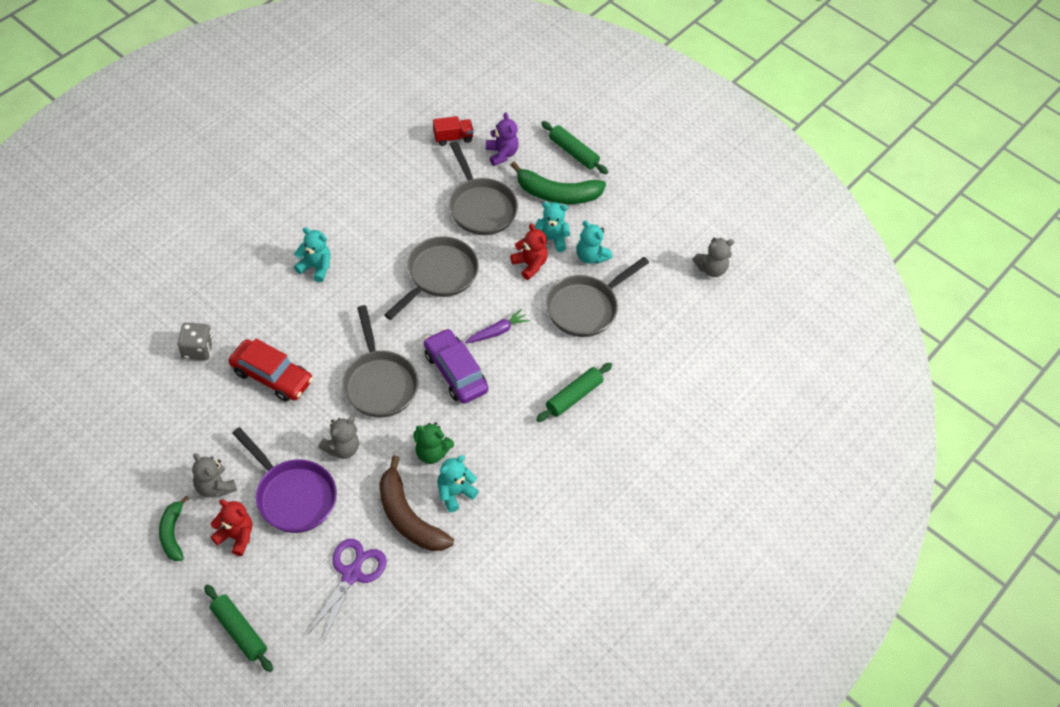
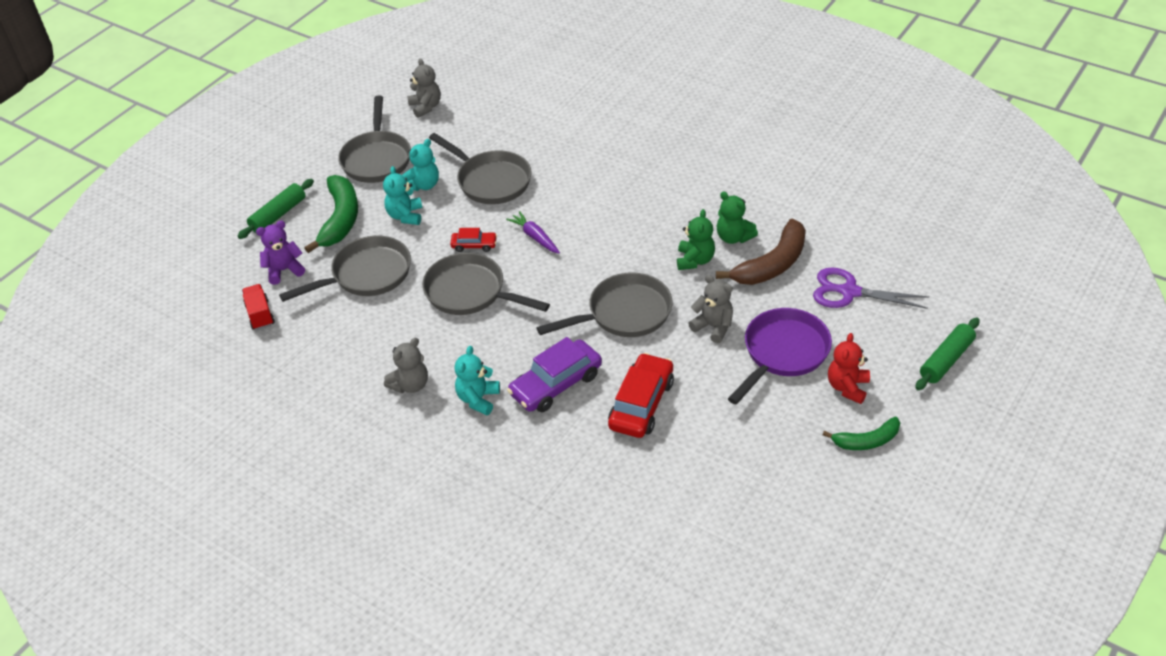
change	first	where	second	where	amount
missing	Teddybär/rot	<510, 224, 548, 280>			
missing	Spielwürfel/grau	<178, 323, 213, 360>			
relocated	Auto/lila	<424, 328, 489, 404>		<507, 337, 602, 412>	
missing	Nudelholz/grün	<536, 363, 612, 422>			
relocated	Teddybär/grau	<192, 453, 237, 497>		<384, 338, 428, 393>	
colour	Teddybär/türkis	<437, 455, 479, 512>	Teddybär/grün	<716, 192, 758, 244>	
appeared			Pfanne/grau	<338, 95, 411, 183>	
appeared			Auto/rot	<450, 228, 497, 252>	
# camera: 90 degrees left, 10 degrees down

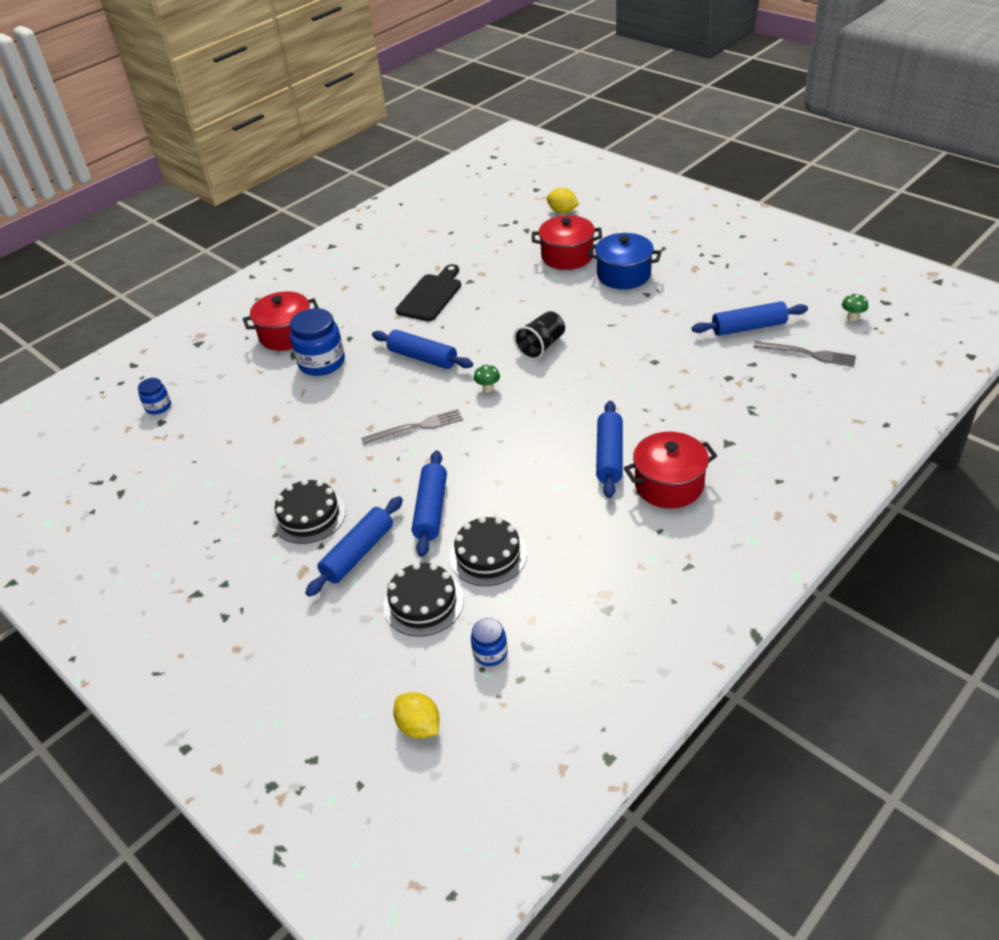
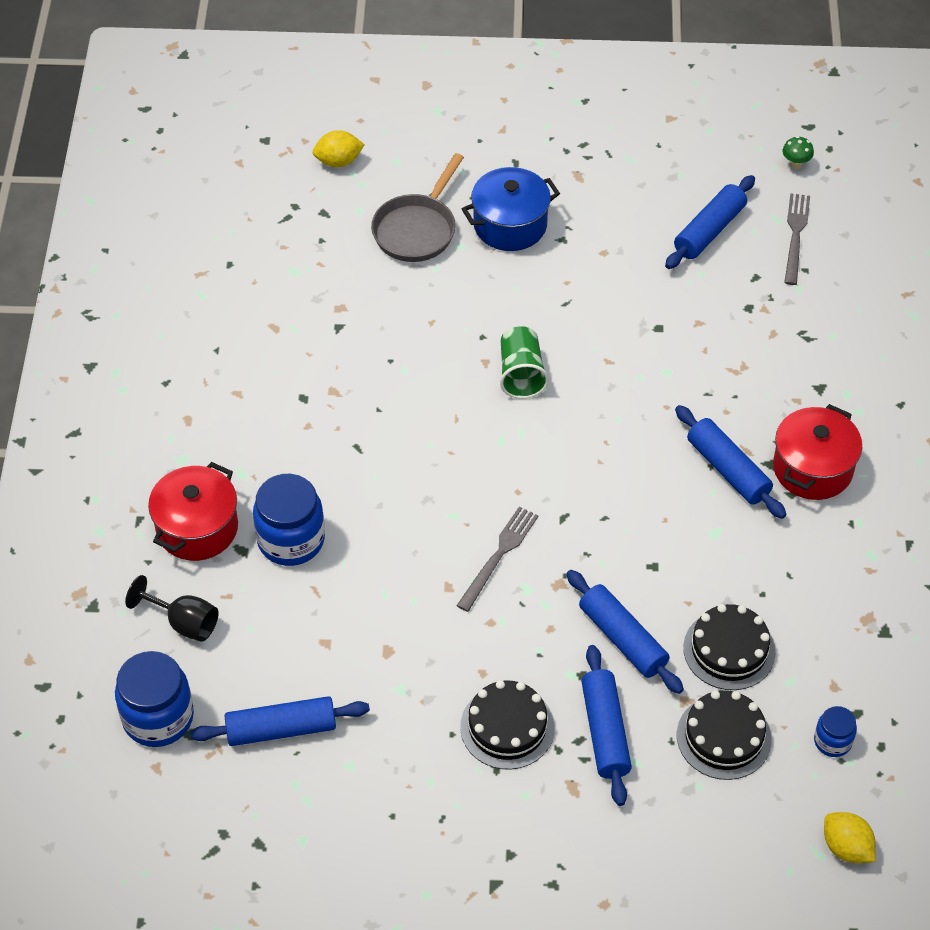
change	first	where	second	where	amount
exchanged	Kochtopf/rot	<532, 215, 602, 270>	Pfanne/grau	<371, 153, 464, 262>	
missing	Schneidebrett/schwarz	<396, 264, 461, 321>			
colour	Becher/schwarz	<514, 311, 565, 360>	Becher/grün	<500, 326, 549, 399>	
relocated	Nudelholz/blau	<372, 330, 473, 369>		<190, 696, 370, 746>	
spun	Gabel/grau	<753, 341, 856, 367>		<784, 193, 810, 285>	60 degrees counterclockwise
missing	Pilz/grün	<474, 364, 500, 393>			
size	Einmachglas/blau	<138, 378, 171, 414>		<115, 651, 194, 747>	x1.87
spun	Zitrone/gelb	<393, 692, 440, 739>		<824, 812, 876, 863>	45 degrees clockwise
appeared			Kelch/schwarz	<125, 575, 219, 642>	
# camera: 45 degrees left, 10 degrees up

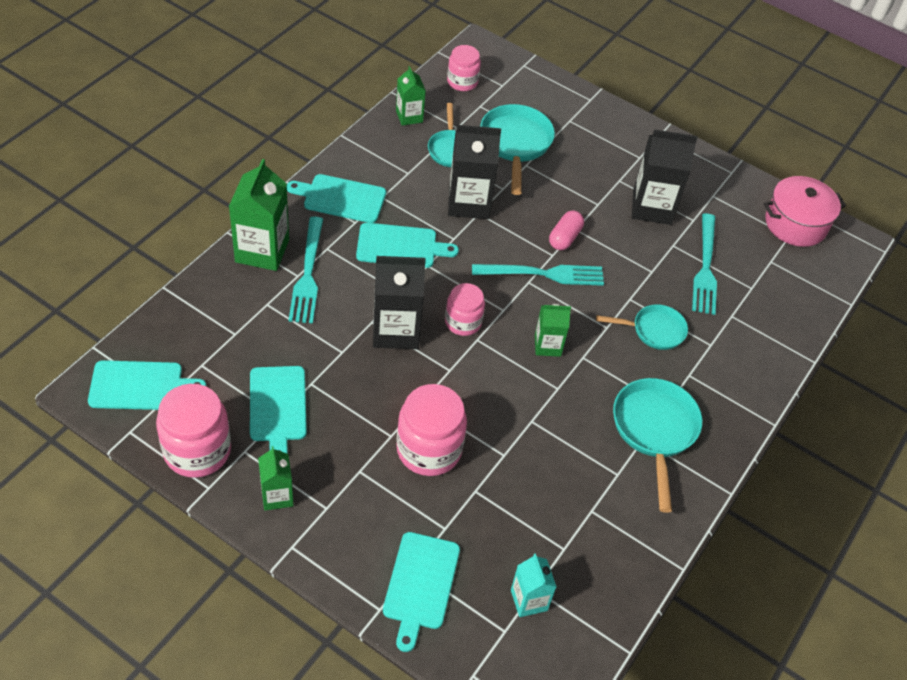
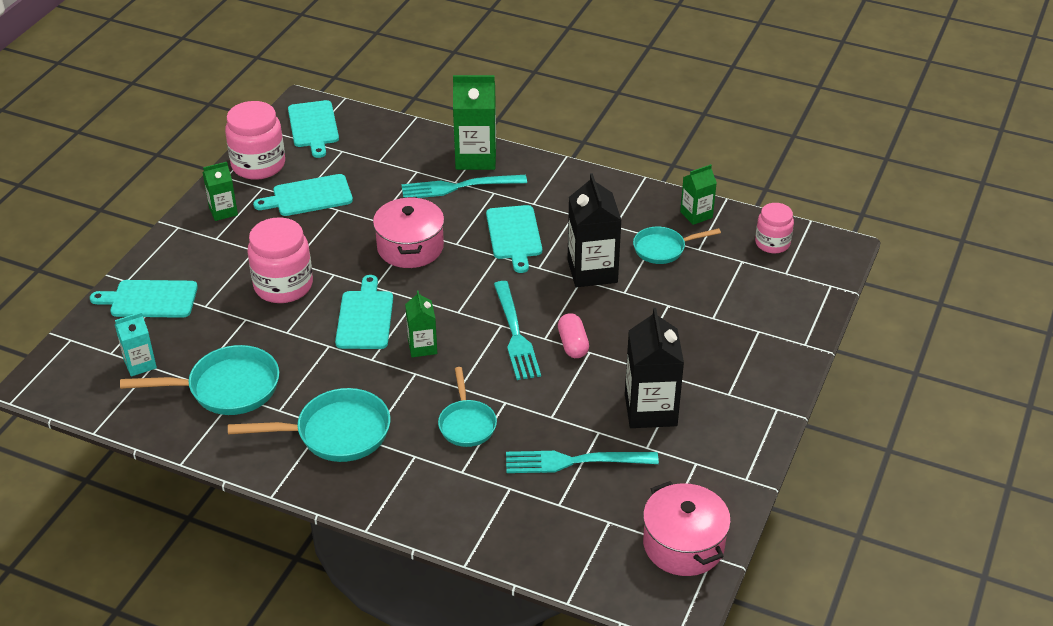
change	first	where	second	where	amount
relocated	Pfanne/türkis	<480, 104, 555, 195>		<120, 345, 279, 415>	
relocated	Schneidebrett/türkis	<287, 174, 386, 223>		<335, 275, 393, 349>	
spun	Kapsel/rosa	<549, 210, 584, 250>		<558, 313, 589, 358>	60 degrees clockwise
exchanged	Getränkekarton/schwarz	<373, 256, 426, 349>	Kochtopf/rosa	<373, 197, 444, 268>	
missing	Einmachglas/rosa	<445, 283, 485, 336>			
# camera: 85 degrees right, 10 degrees down

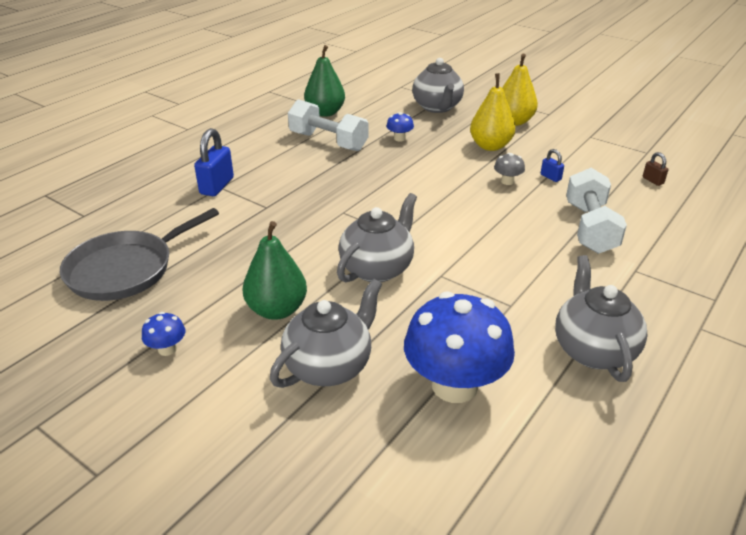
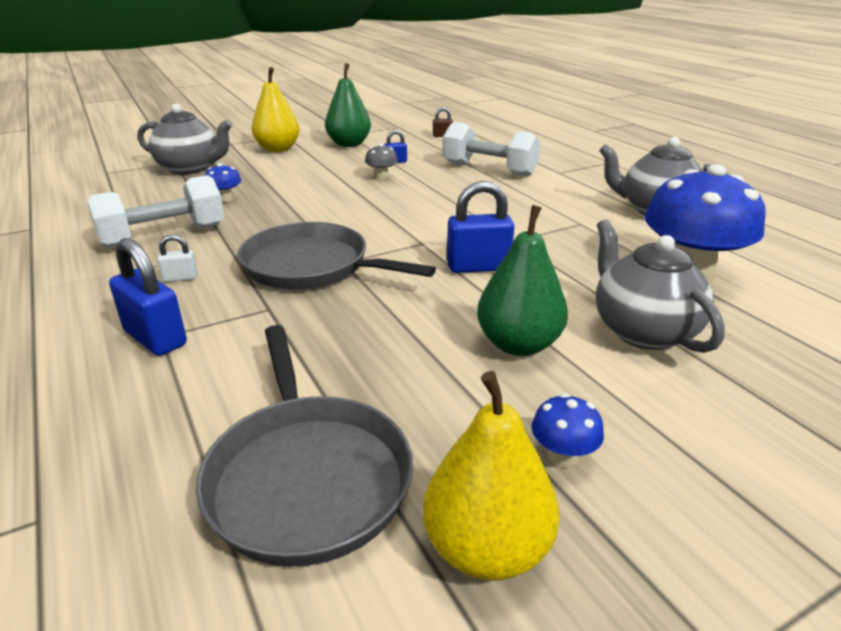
change	first	where	second	where	amount
relocated	Birne/grün	<304, 45, 345, 117>		<325, 63, 371, 147>	
relocated	Birne/gelb	<470, 73, 515, 151>		<423, 371, 560, 580>	
exchanged	Teekanne/grau	<337, 193, 417, 283>	Vorhängeschloss/blau	<447, 181, 515, 273>	
appeared			Pfanne/grau	<238, 222, 436, 290>	
appeared			Vorhängeschloss/weiß	<157, 235, 198, 282>	
# camera: 65 degrees left, 5 degrees down

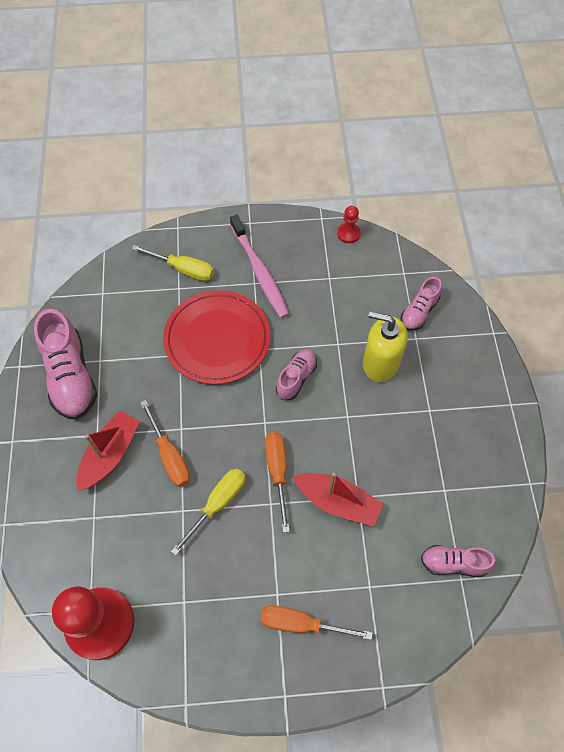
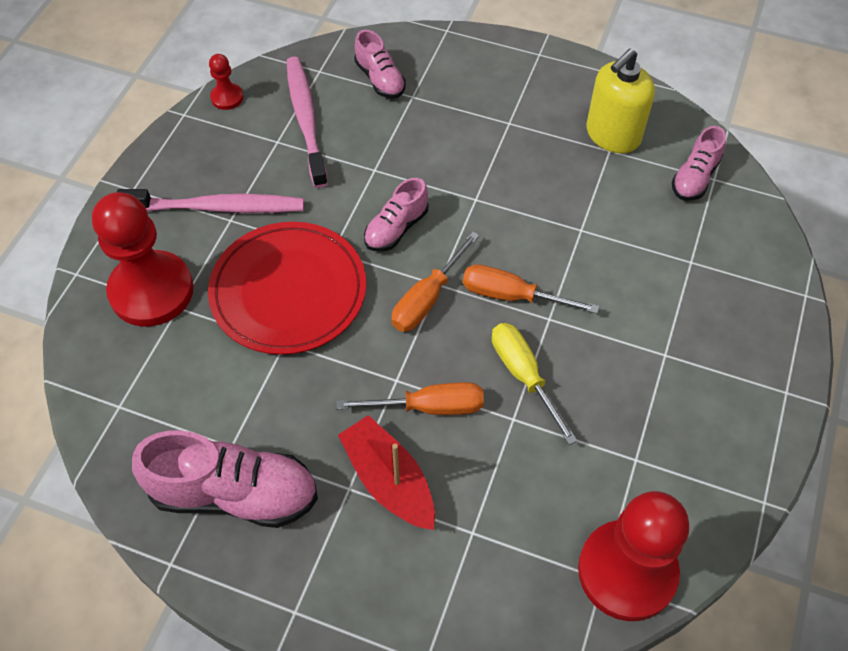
change	first	where	second	where	amount
exchanged	Schraubenzieher/gelb	<132, 245, 214, 281>	Bauer/rot	<92, 192, 194, 327>	
relocated	Seifenspender/gelb	<363, 312, 408, 382>		<587, 48, 655, 153>	
spun	Schuh/rosa	<276, 349, 317, 400>		<364, 178, 428, 251>	105 degrees counterclockwise
missing	Boot/rot	<293, 473, 384, 526>			
relocated	Schraubenzieher/orange	<260, 605, 373, 640>		<391, 232, 479, 332>	
appeared			Zahnbürste/rosa	<286, 57, 328, 188>	
# camera: 65 degrees left, 5 degrees down

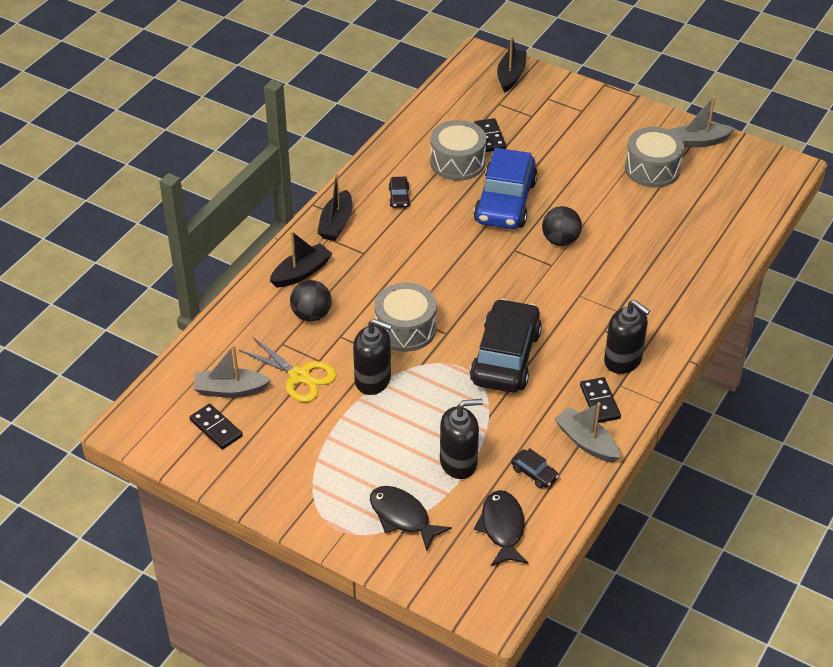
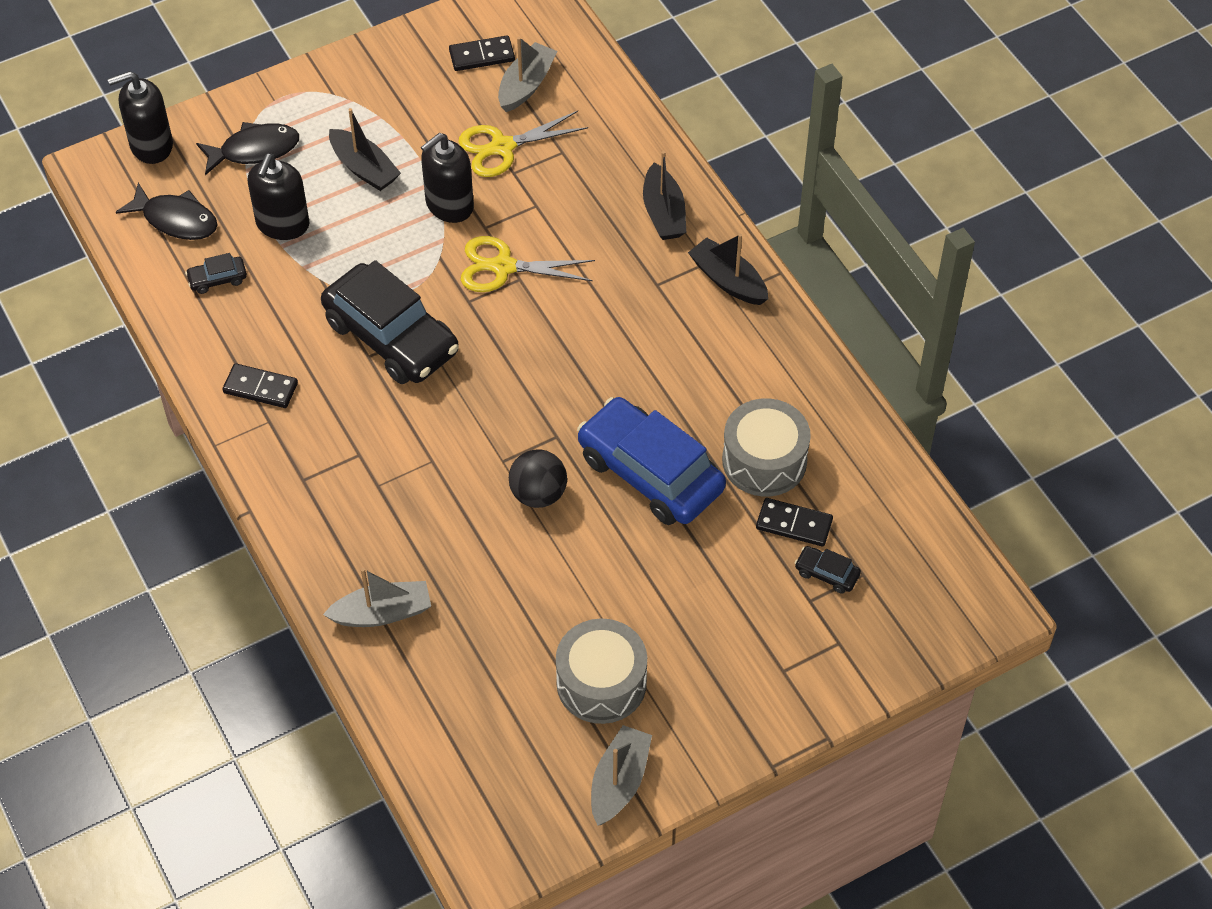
change	first	where	second	where	amount
relocated	Boot/schwarz	<497, 36, 527, 92>		<329, 108, 401, 191>	
relocated	Auto/schwarz	<389, 177, 410, 208>		<795, 546, 861, 594>	
missing	Ball/schwarz	<290, 280, 332, 322>			
exchanged	Trommel/grau	<374, 283, 437, 352>	Schere/gelb	<461, 236, 595, 292>	
relocated	Seifenspender/schwarz	<604, 300, 650, 374>		<108, 71, 173, 164>	
relocated	Boot/grau	<554, 402, 621, 463>		<323, 568, 431, 627>	
# camera: 120 degrees right, 10 degrees up

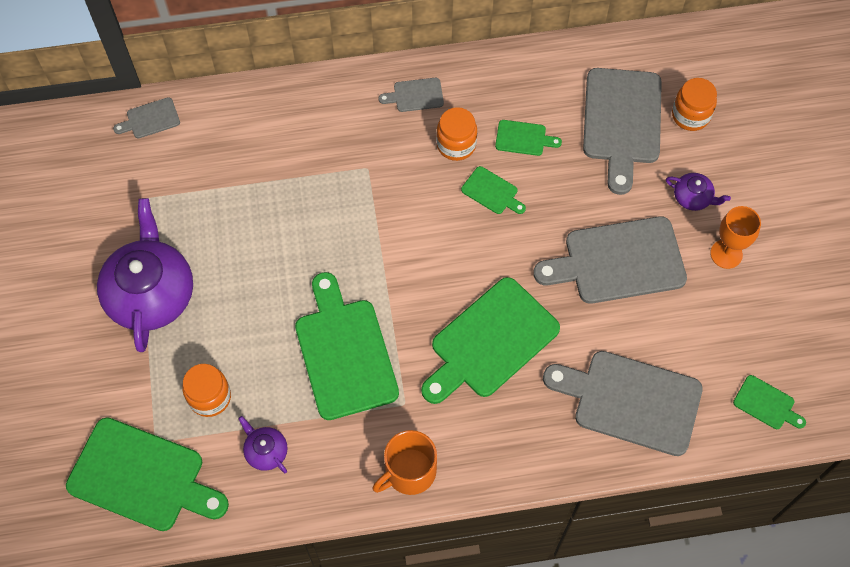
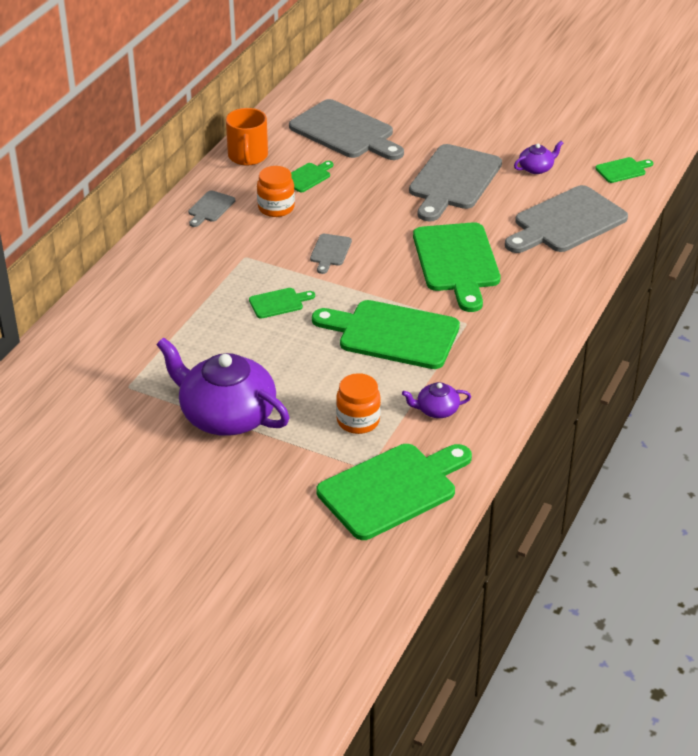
change	first	where	second	where	amount
missing	Einmachglas/orange	<672, 78, 717, 131>			
relocated	Schneidebrett/grau	<113, 97, 180, 138>		<310, 234, 352, 274>	
relocated	Schneidebrett/grün	<461, 166, 526, 214>		<249, 288, 315, 319>	
relocated	Teekanne/lila	<666, 173, 731, 211>		<514, 141, 563, 174>	
missing	Kelch/orange	<710, 206, 761, 269>			
relocated	Tasse/orange	<373, 430, 437, 495>		<226, 108, 268, 166>	
# camera: 55 degrees left, 25 degrees down

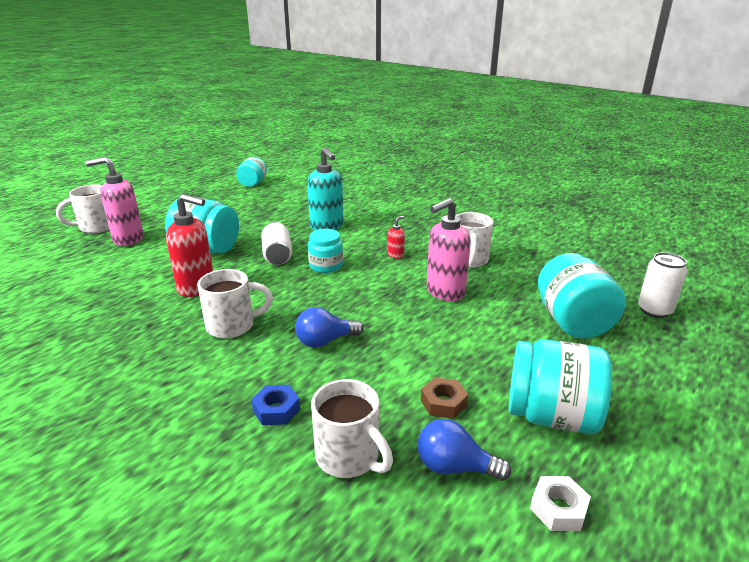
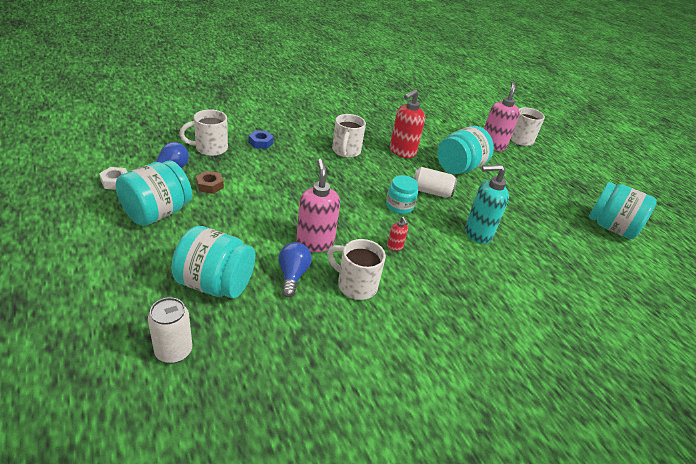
change	first	where	second	where	amount
size	Einmachglas/türkis	<236, 157, 267, 187>		<589, 182, 657, 239>	x1.63
relocated	Glühbirne/blau	<295, 307, 364, 348>		<278, 242, 312, 297>	
# camera: 110 degrees right, 10 degrees up

